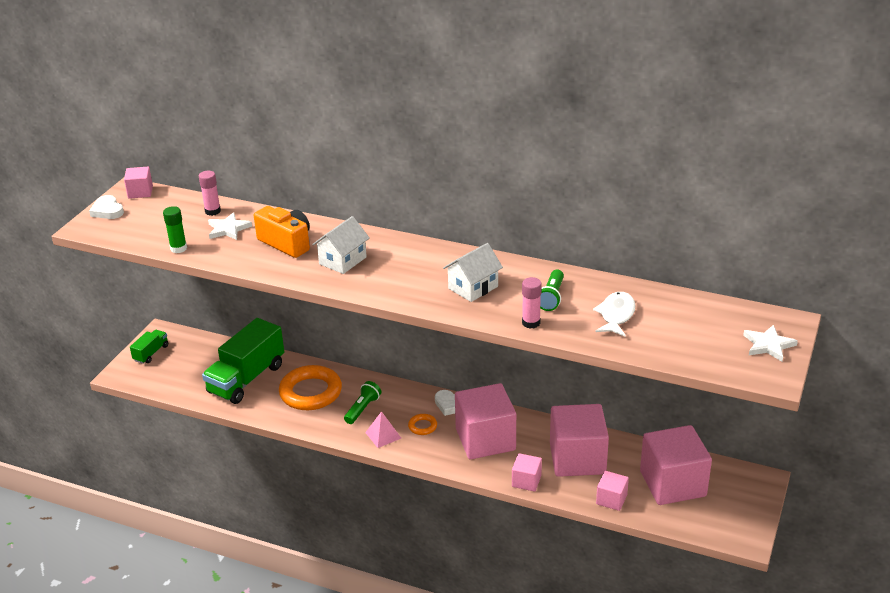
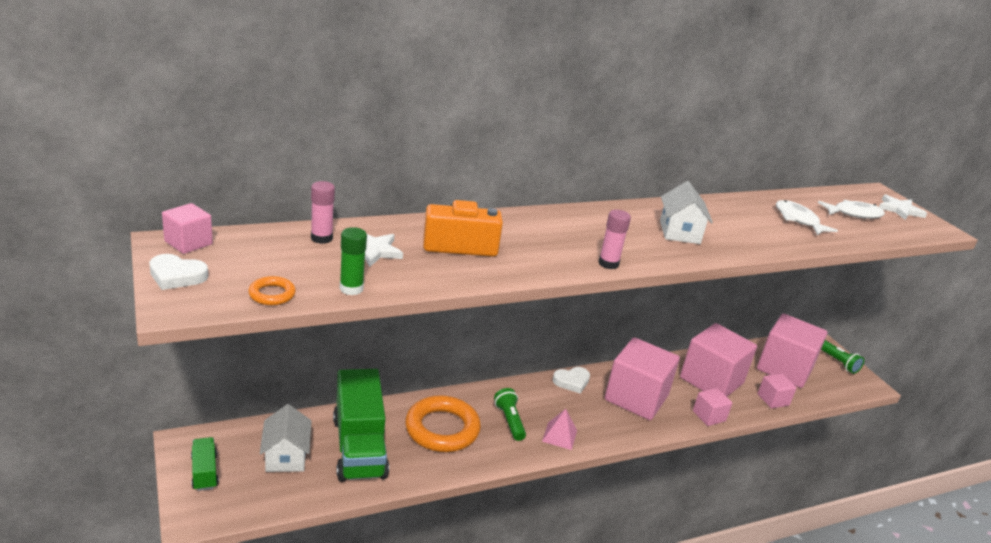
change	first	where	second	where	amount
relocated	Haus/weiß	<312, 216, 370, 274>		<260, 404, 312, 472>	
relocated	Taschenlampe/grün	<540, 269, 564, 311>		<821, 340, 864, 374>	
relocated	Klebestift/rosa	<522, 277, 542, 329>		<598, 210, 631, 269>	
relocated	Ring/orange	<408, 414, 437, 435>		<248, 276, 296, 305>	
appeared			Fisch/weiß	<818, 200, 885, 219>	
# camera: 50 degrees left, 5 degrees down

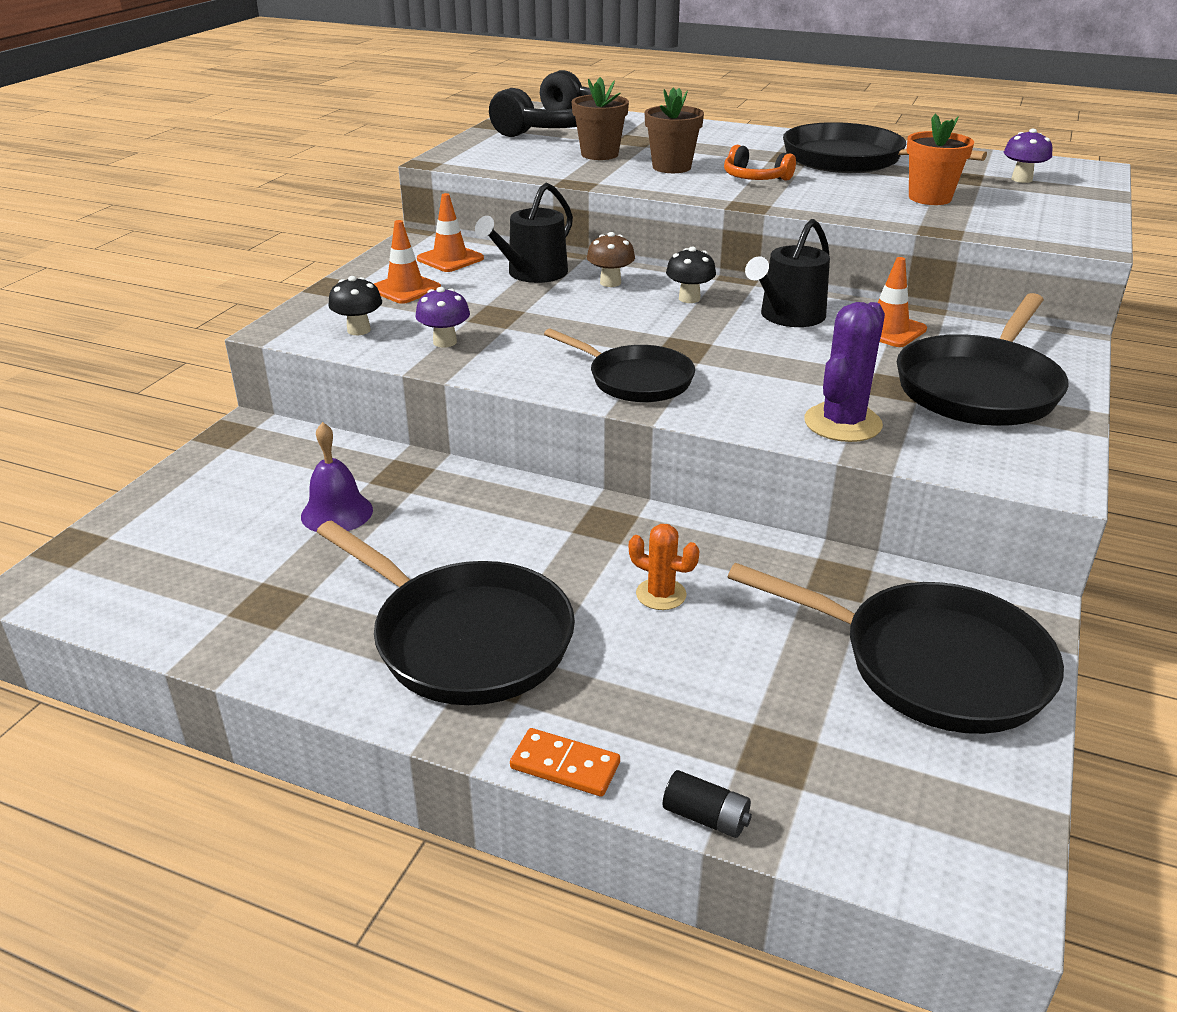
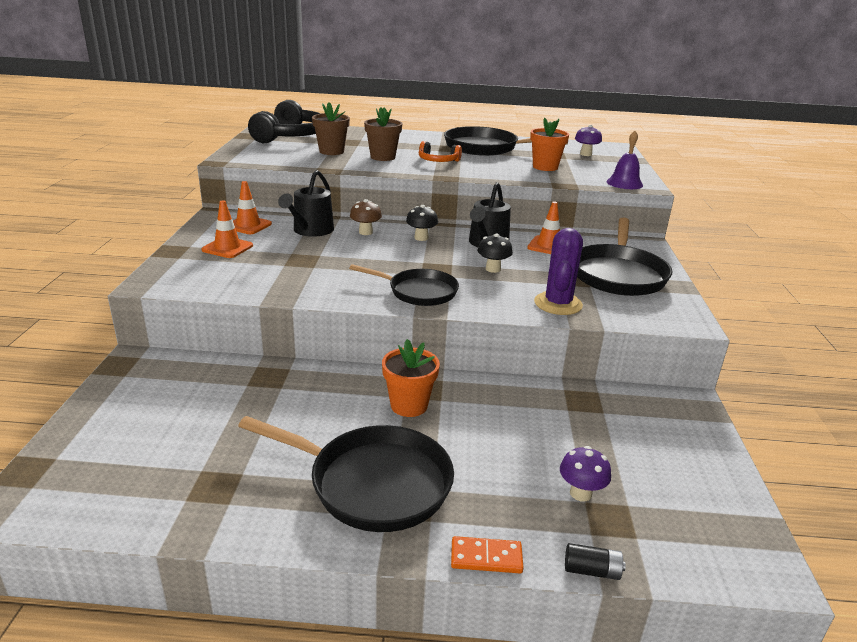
change	first	where	second	where	amount
relocated	Pilz/schwarz	<328, 276, 382, 335>		<477, 233, 513, 273>	
relocated	Pilz/lila	<415, 287, 470, 348>		<560, 446, 611, 502>	
relocated	Glocke/lila	<301, 422, 373, 532>		<607, 131, 643, 189>	
missing	Kaktus/orange	<629, 524, 699, 610>			
missing	Pfanne/schwarz	<728, 563, 1064, 734>			
appeared			Blumentopf/orange	<382, 339, 440, 417>	
# camera: 20 degrees left, 5 degrees down

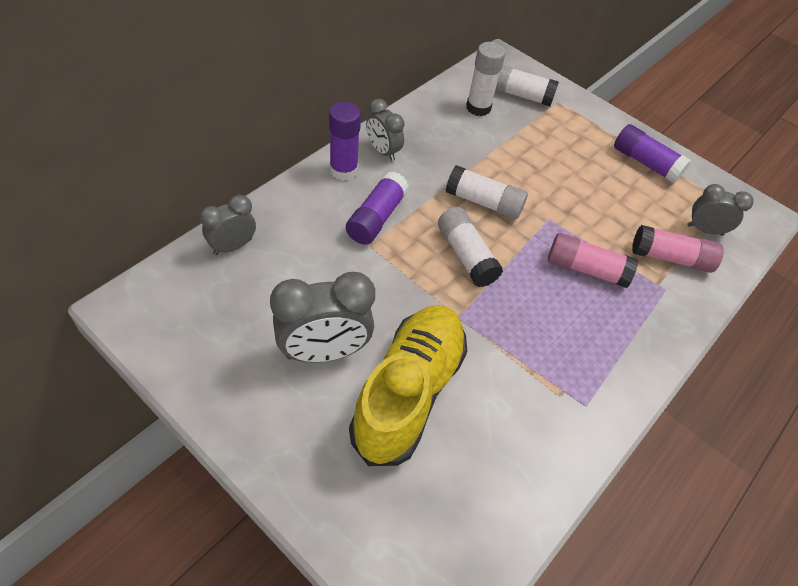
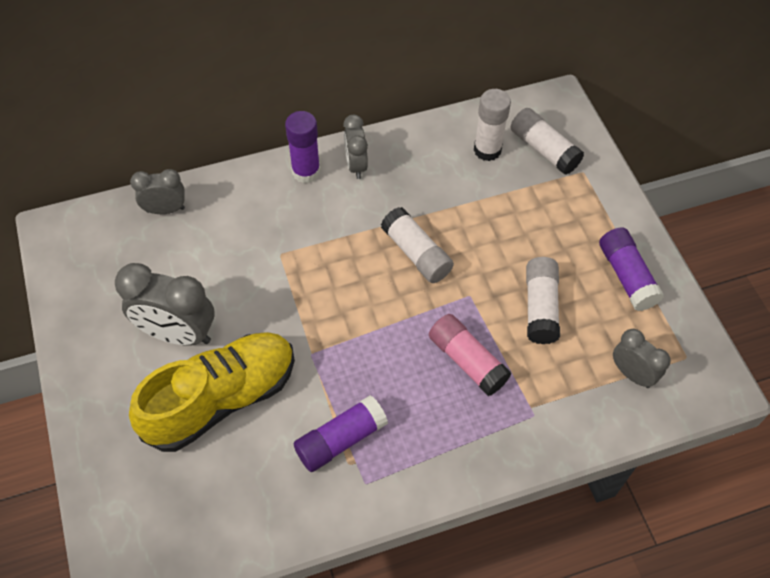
change	first	where	second	where	amount
relocated	Klebestift/lila	<346, 171, 409, 245>		<294, 395, 388, 472>	
relocated	Klebestift/weiß	<438, 207, 503, 287>		<526, 257, 560, 344>	
missing	Klebestift/rosa	<632, 225, 724, 273>			
# camera: 35 degrees right, 5 degrees up

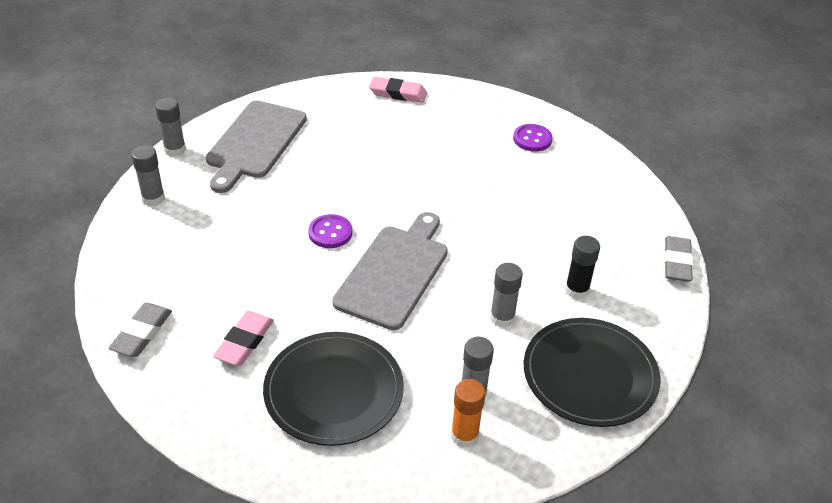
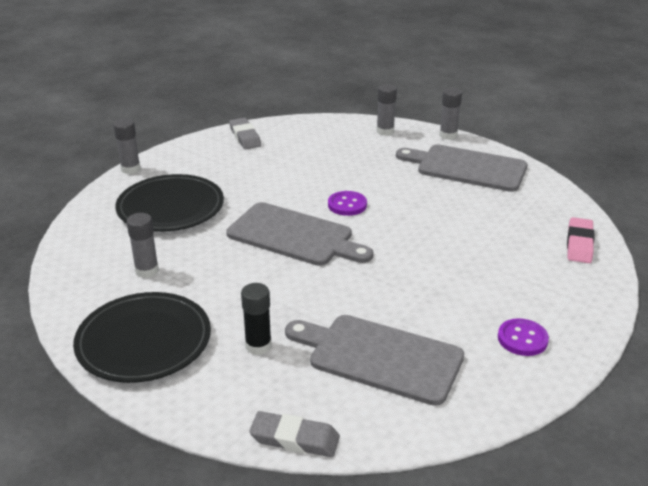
change	first	where	second	where	amount
relocated	Klebestift/grau	<490, 263, 523, 328>		<113, 119, 140, 174>	
spun	Radiergummi/grau	<108, 303, 172, 357>		<229, 118, 261, 149>	45 degrees clockwise
missing	Radiergummi/rosa	<213, 311, 274, 366>			
missing	Klebestift/orange	<451, 379, 485, 448>			
appeared			Schneidebrett/grau	<285, 315, 464, 406>	
# camera: 95 degrees right, 10 degrees down

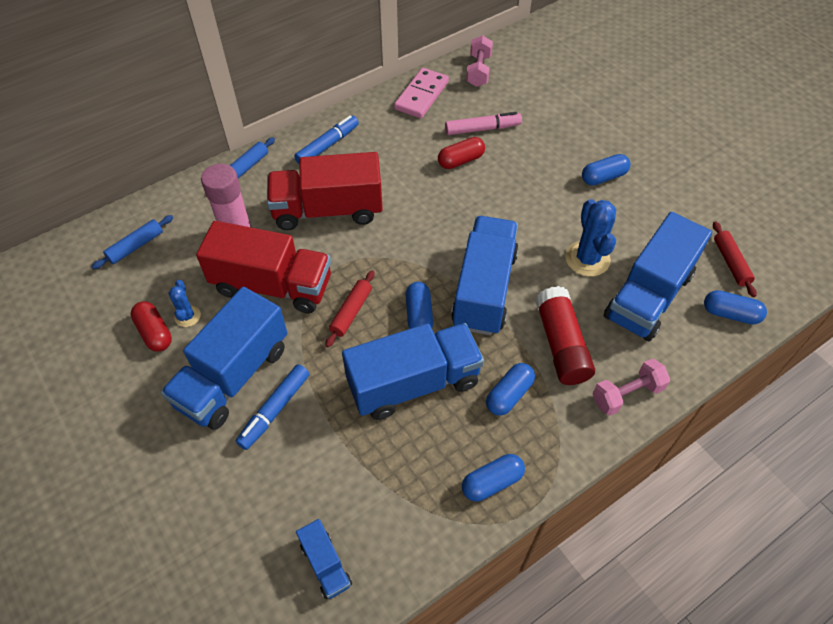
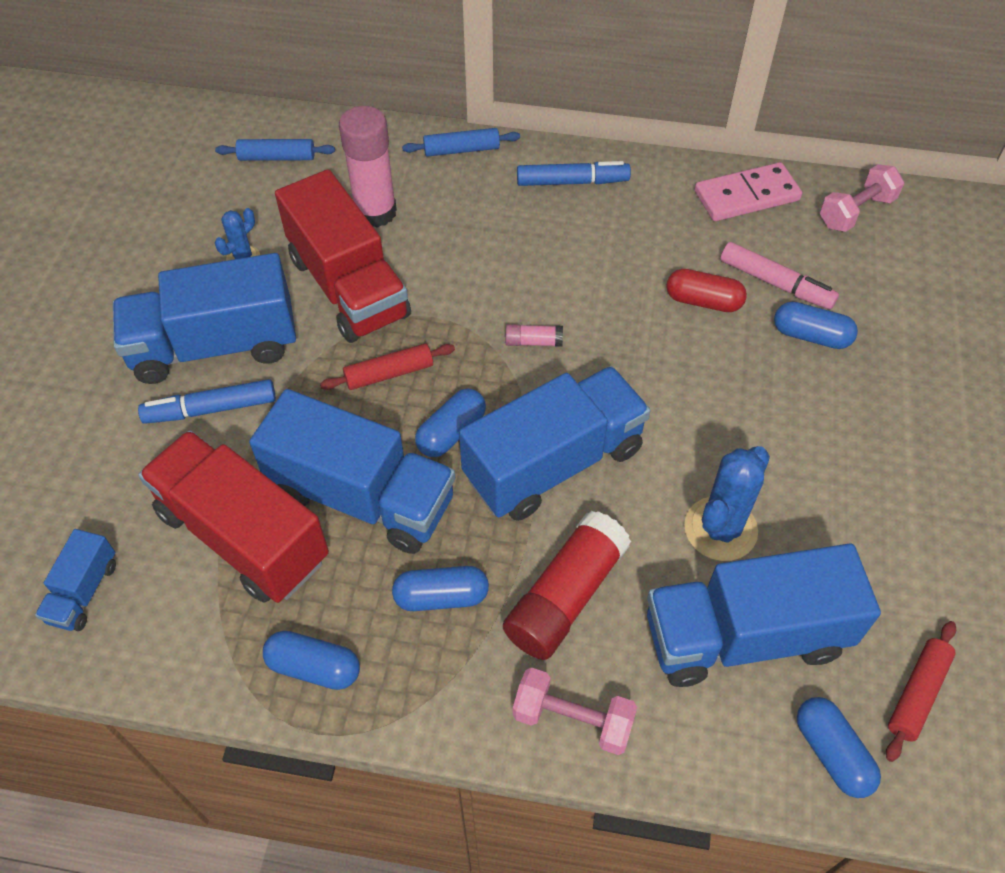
change	first	where	second	where	amount
relocated	Lastwagen/rot	<267, 152, 383, 230>		<138, 430, 329, 603>	
relocated	Kapsel/blau	<582, 154, 631, 185>		<774, 302, 858, 349>	
missing	Kapsel/rot	<130, 301, 172, 352>			
appeared			Klebestift/rosa	<505, 324, 563, 347>	
# camera: 45 degrees right, 0 degrees up

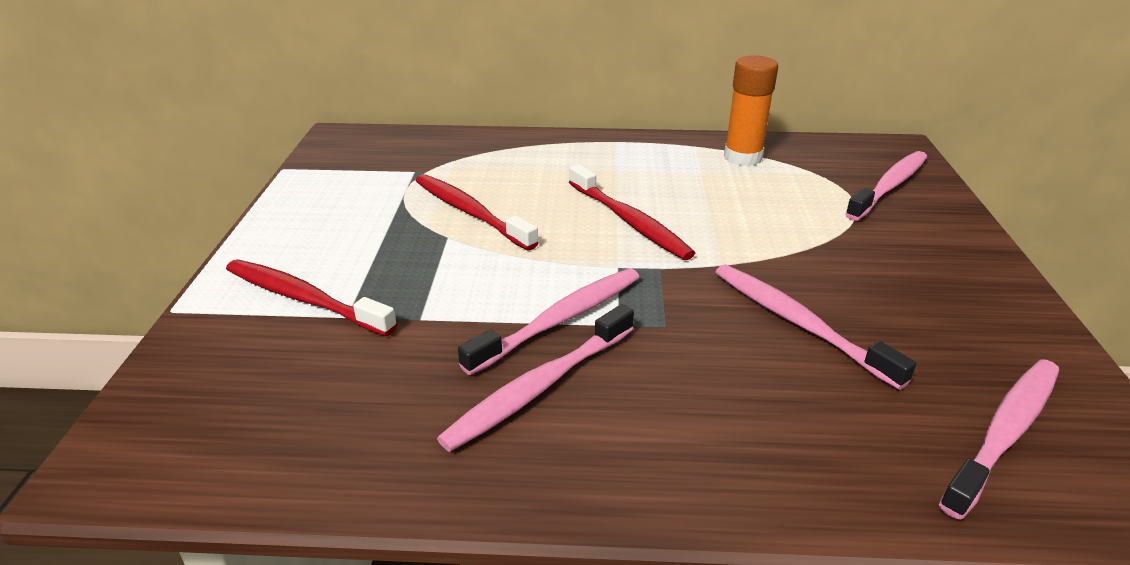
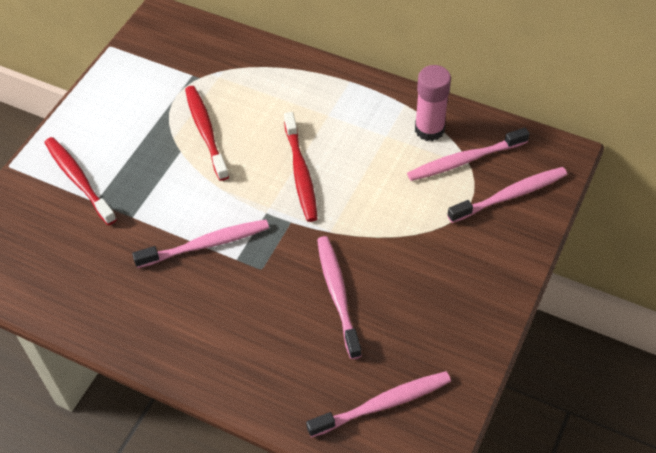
change	first	where	second	where	amount
colour	Klebestift/orange	<724, 55, 778, 166>	Klebestift/rosa	<415, 65, 451, 141>	
relocated	Zahnbürste/rosa	<437, 304, 634, 452>		<407, 128, 530, 181>	
# camera: 25 degrees right, 20 degrees up

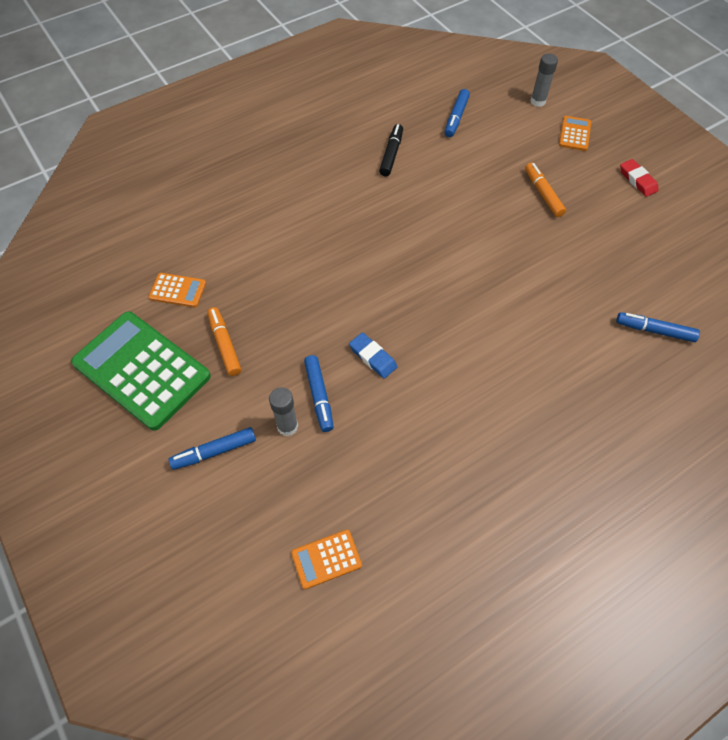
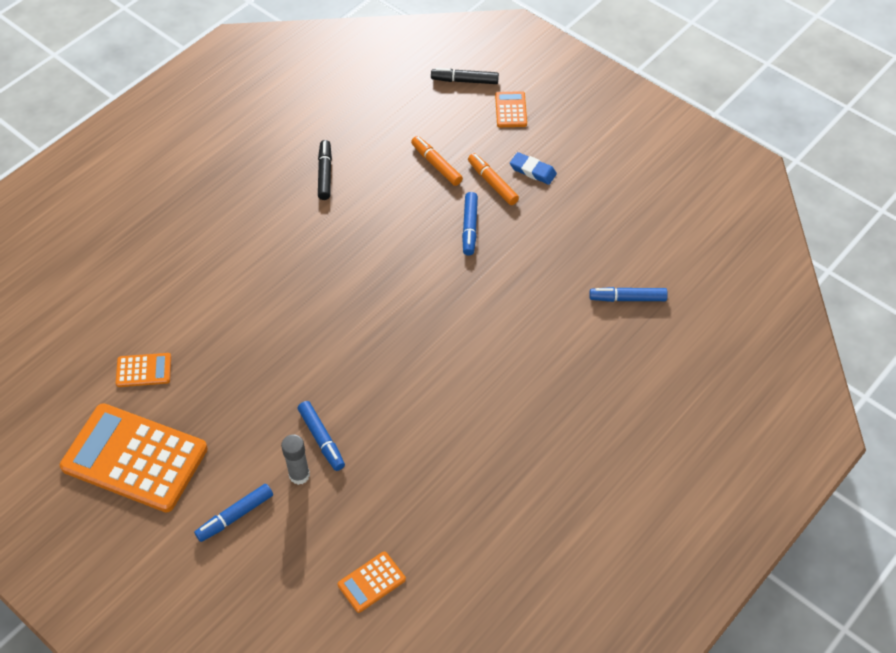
change	first	where	second	where	amount
exchanged	Klebestift/grau	<530, 53, 558, 107>	Filzstift/schwarz	<431, 68, 499, 84>	
relocated	Filzstift/blau	<445, 89, 470, 137>		<462, 192, 478, 256>	
missing	Radiergummi/rot	<620, 159, 659, 197>			
relocated	Filzstift/orange	<207, 307, 241, 376>		<411, 136, 463, 186>	
colour	Taschenrechner/grün	<71, 311, 211, 431>	Taschenrechner/orange	<60, 403, 208, 512>	
relocated	Radiergummi/blau	<349, 333, 397, 379>		<510, 152, 557, 185>	
# camera: 15 degrees left, 5 degrees down

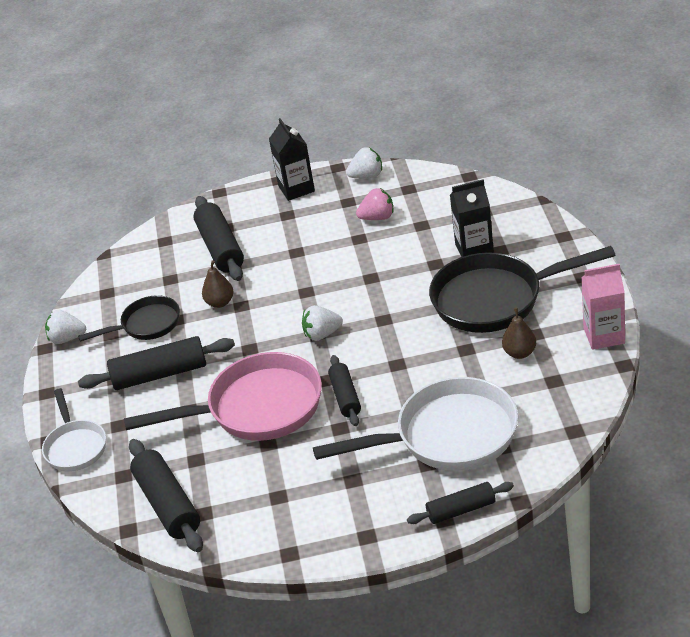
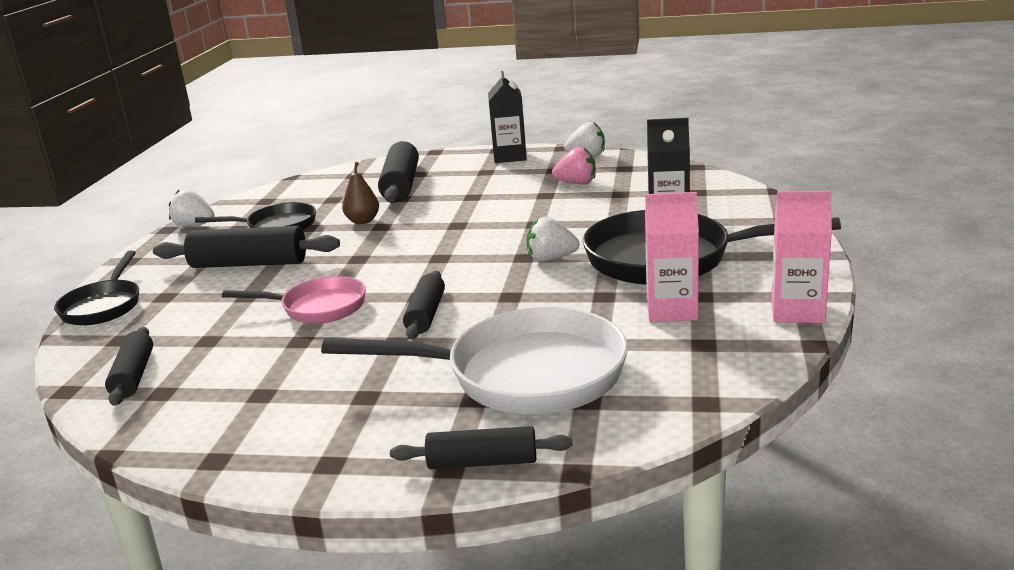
change	first	where	second	where	amount
relocated	Erdbeere/weiß	<302, 305, 343, 341>		<526, 217, 580, 262>	
exchanged	Birne/braun	<502, 308, 536, 359>	Getränkekarton/rosa	<645, 192, 699, 322>	
size	Pfanne/rosa	<124, 352, 322, 441>		<222, 276, 366, 324>	x0.56
colour	Pfanne/weiß	<42, 388, 106, 472>	Pfanne/schwarz	<54, 250, 139, 325>	
size	Nudelholz/schwarz	<129, 439, 203, 552>		<105, 327, 153, 406>	x0.63
# camera: 15 degrees right, 15 degrees down

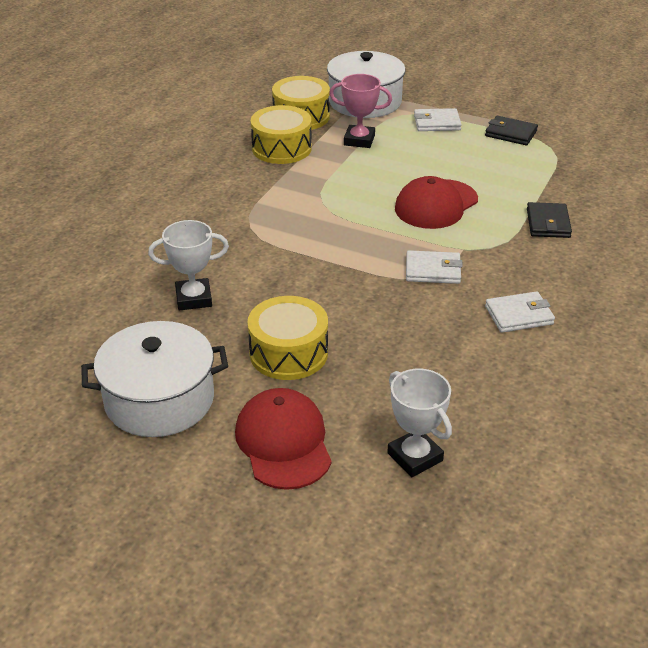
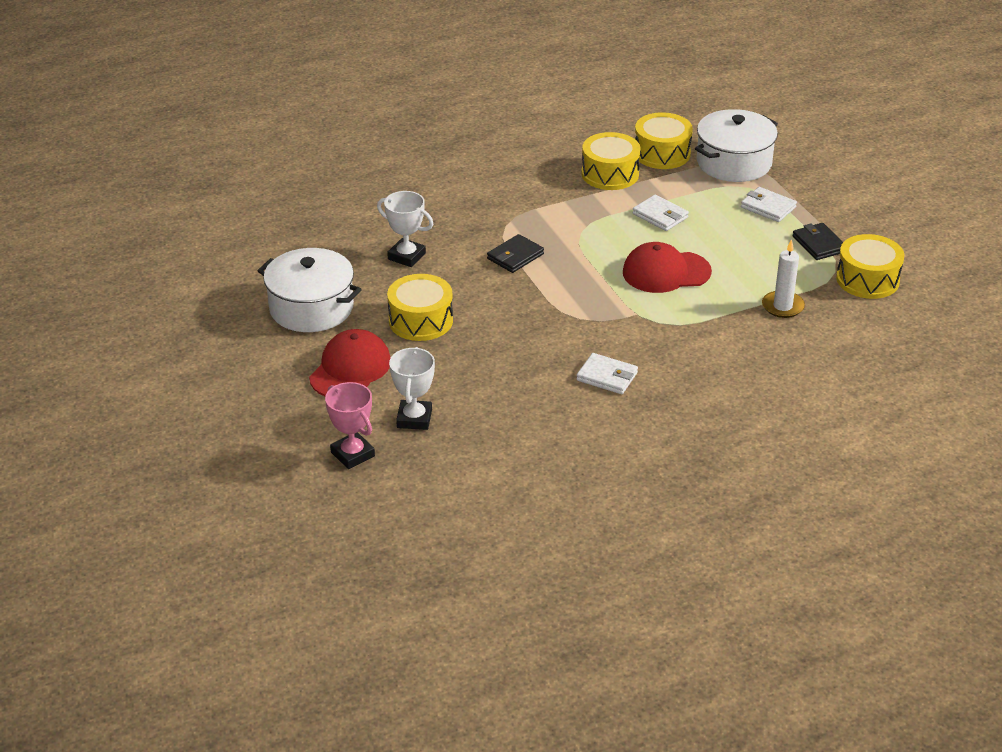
change	first	where	second	where	amount
relocated	Pokal/rosa	<329, 74, 392, 148>		<325, 382, 375, 469>	
relocated	Geldbörse/schwarz	<527, 202, 572, 238>		<487, 234, 544, 273>	
relocated	Geldbörse/weiß	<406, 250, 463, 284>		<633, 195, 689, 231>	
appeared			Trommel/gelb	<836, 234, 904, 299>	
appeared			Kerze/weiß	<762, 239, 805, 318>	
# camera: 40 degrees right, 0 degrees up

